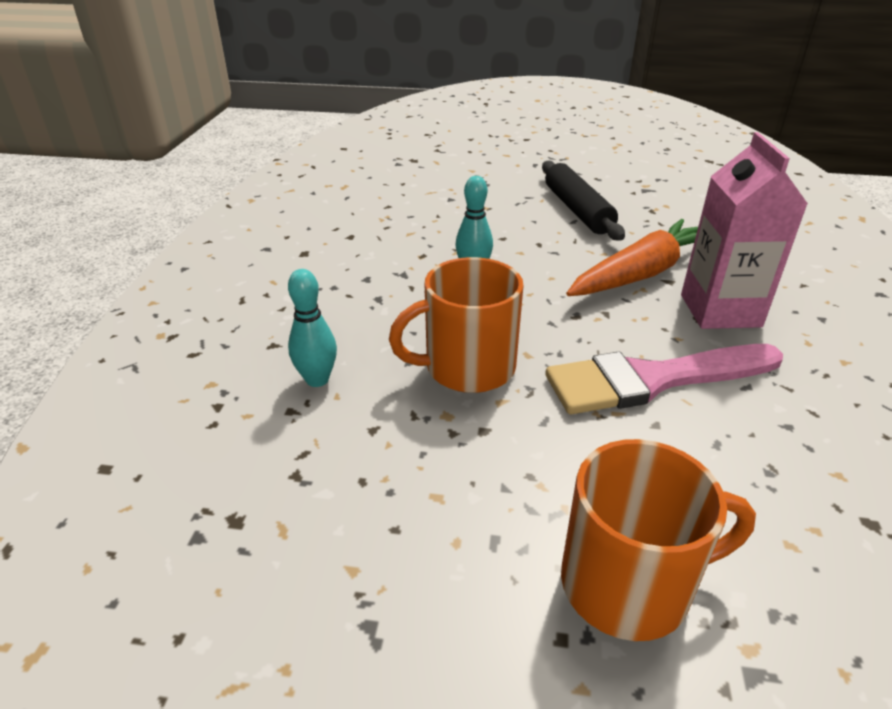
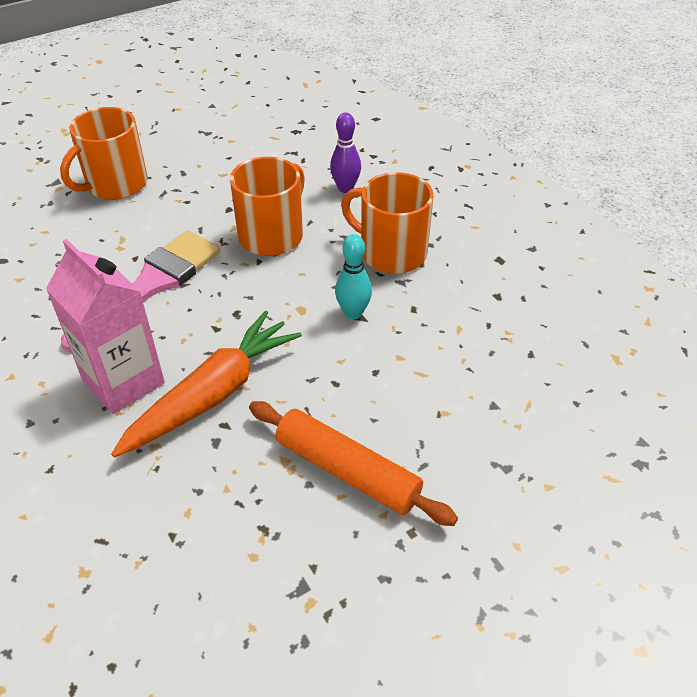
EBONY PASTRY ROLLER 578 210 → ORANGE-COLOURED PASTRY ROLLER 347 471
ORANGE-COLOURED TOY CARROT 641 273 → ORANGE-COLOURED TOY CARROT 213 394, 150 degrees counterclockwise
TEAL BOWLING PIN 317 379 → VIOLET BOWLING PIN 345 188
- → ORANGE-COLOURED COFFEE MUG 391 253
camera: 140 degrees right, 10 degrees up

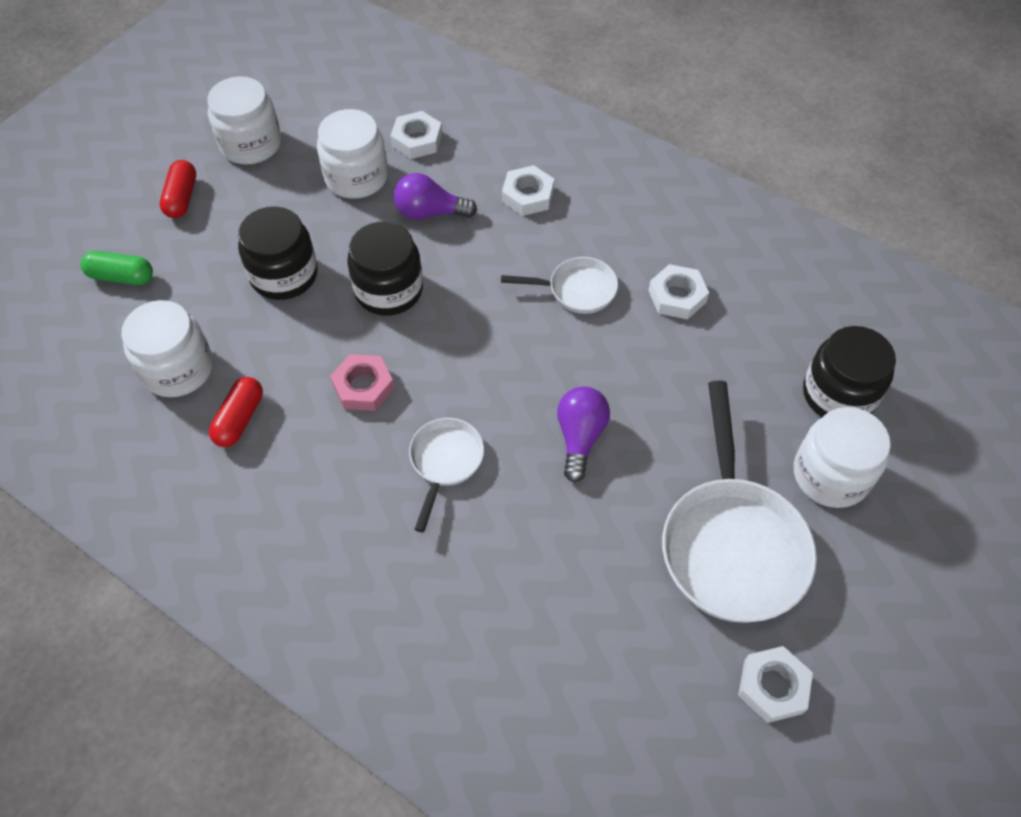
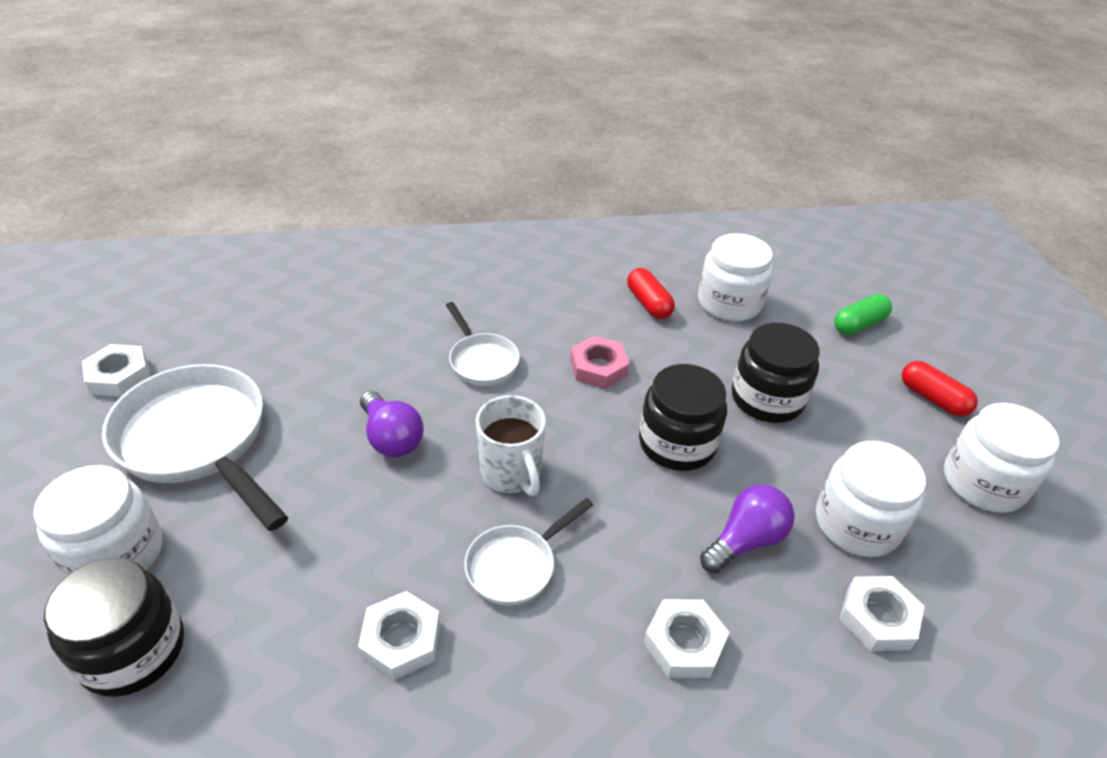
- → WHITE COFFEE MUG 511 473
camera: 135 degrees right, 15 degrees down

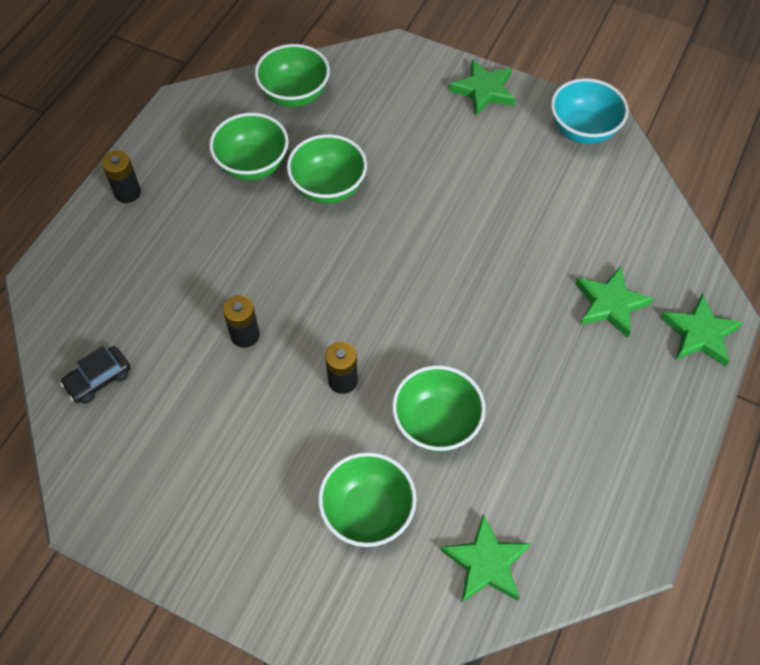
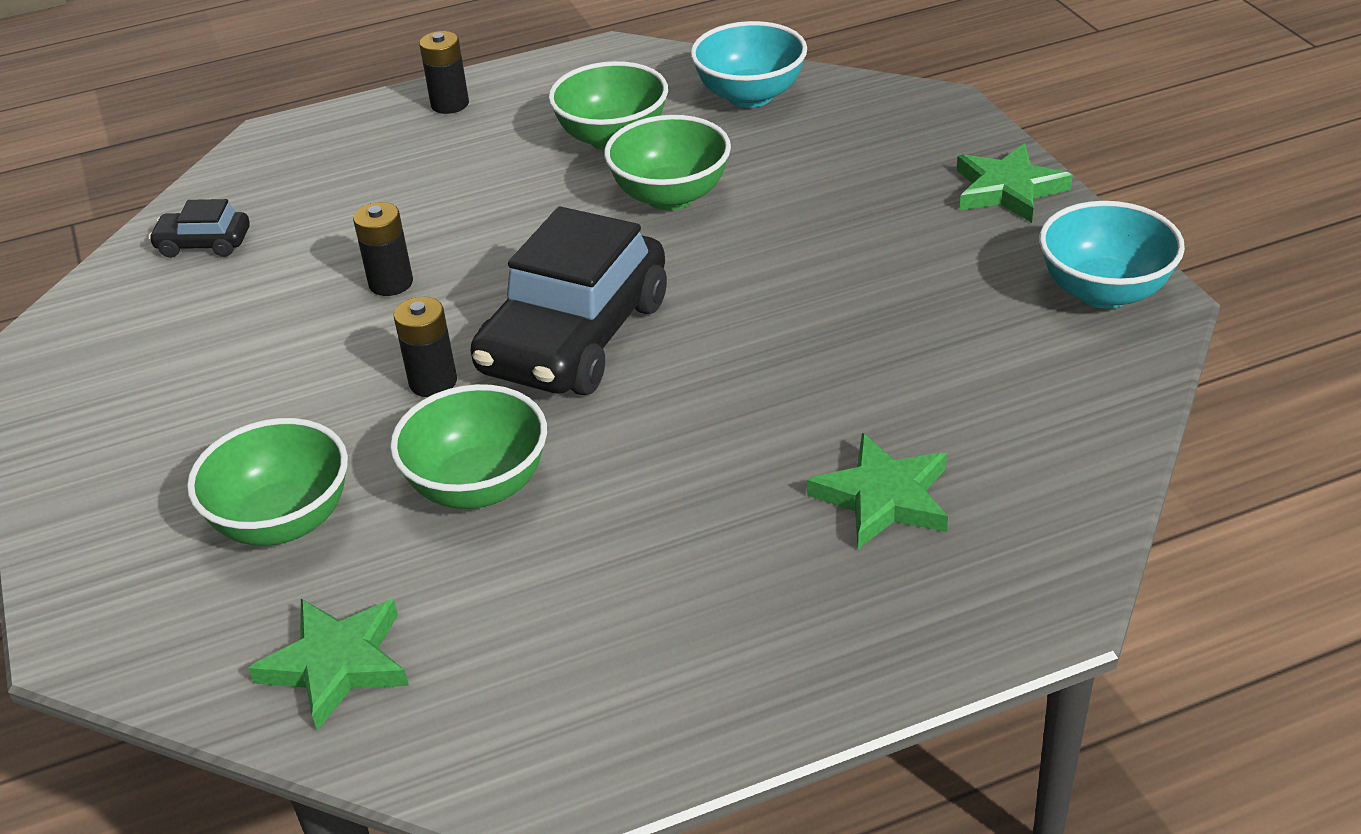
EMERALD BOWL 294 95 → TEAL BOWL 750 96
EMERALD FIVE-POINTED STAR 699 333 → -
- → EBONY CAR 575 337
camera: 45 degrees right, 20 degrees down

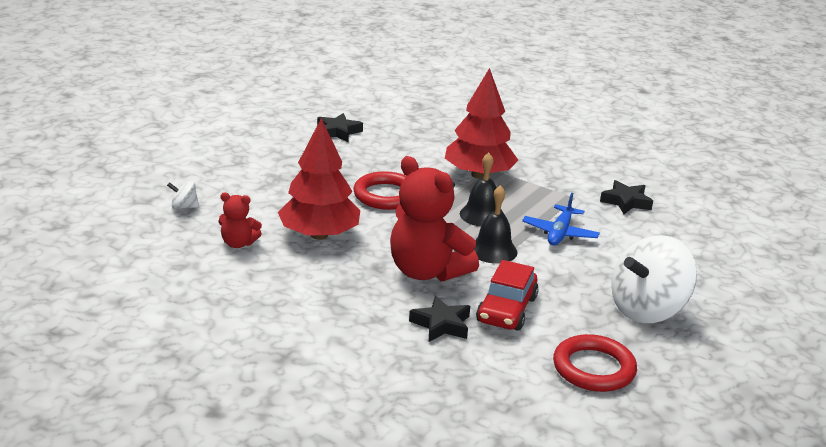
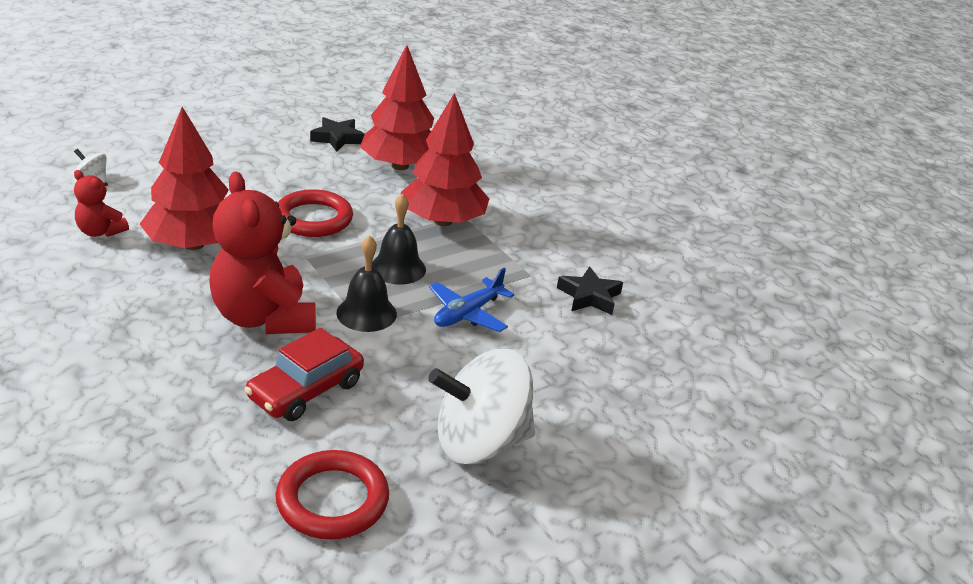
EBONY FIVE-POINTED STAR 441 324 → -
- → CRIMSON FIR TREE 400 166
camera: 20 degrees right, 5 degrees up

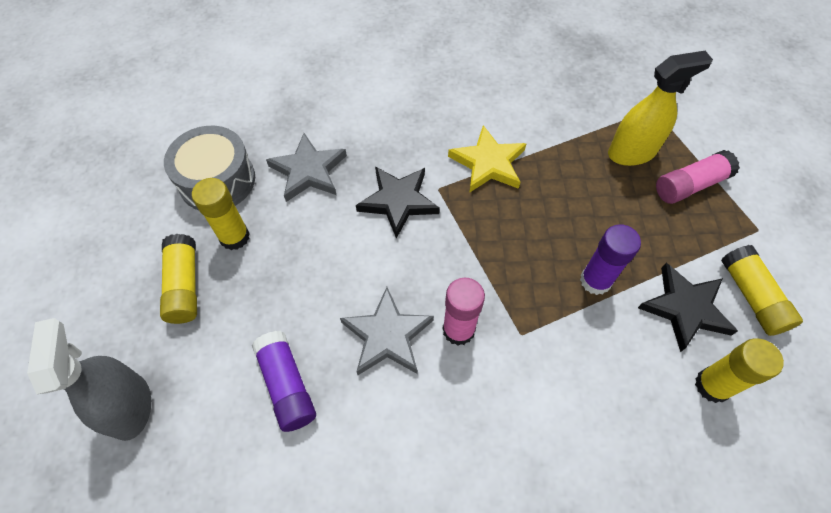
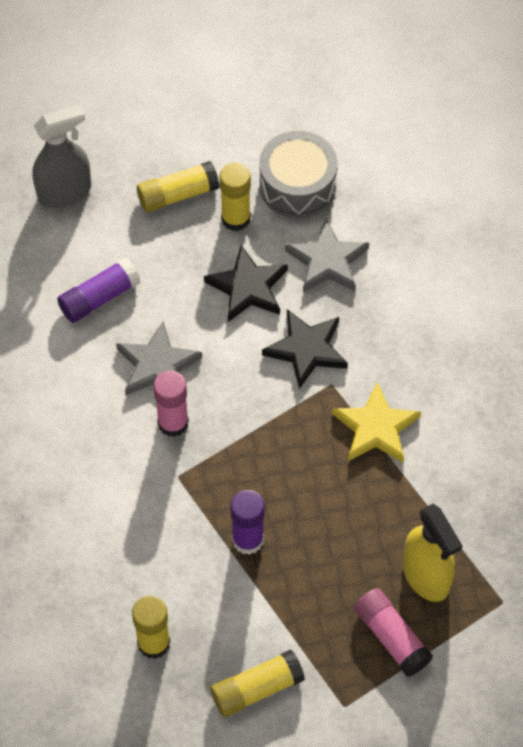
EBONY FIVE-POINTED STAR 685 308 → EBONY FIVE-POINTED STAR 248 287, move
camera: 80 degrees right, 0 degrees up

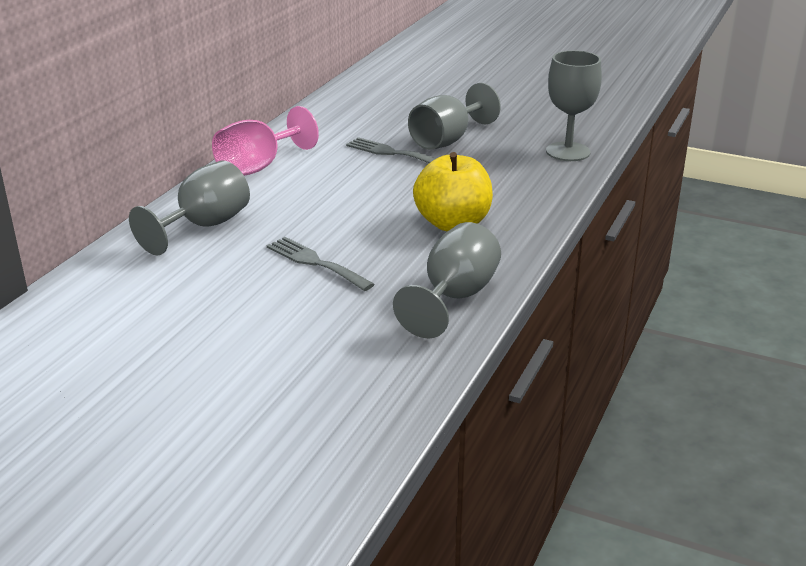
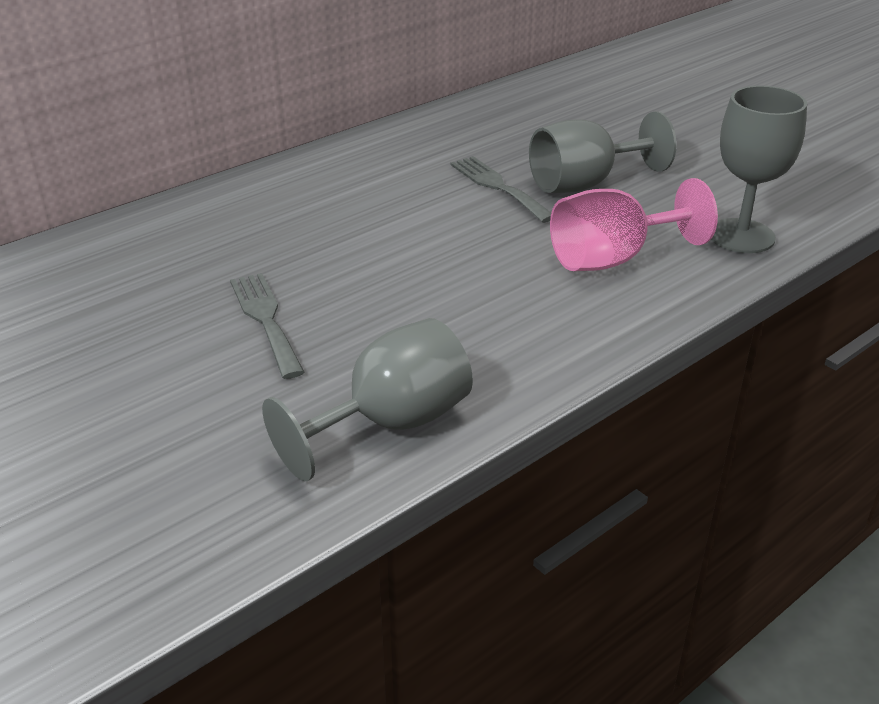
ROSE-PINK GOBLET 258 167 → ROSE-PINK GOBLET 613 259, move
GOLDEN TOY APPLE 453 224 → -
GRAY GOBLET 204 226 → -
camera: 25 degrees right, 5 degrees up

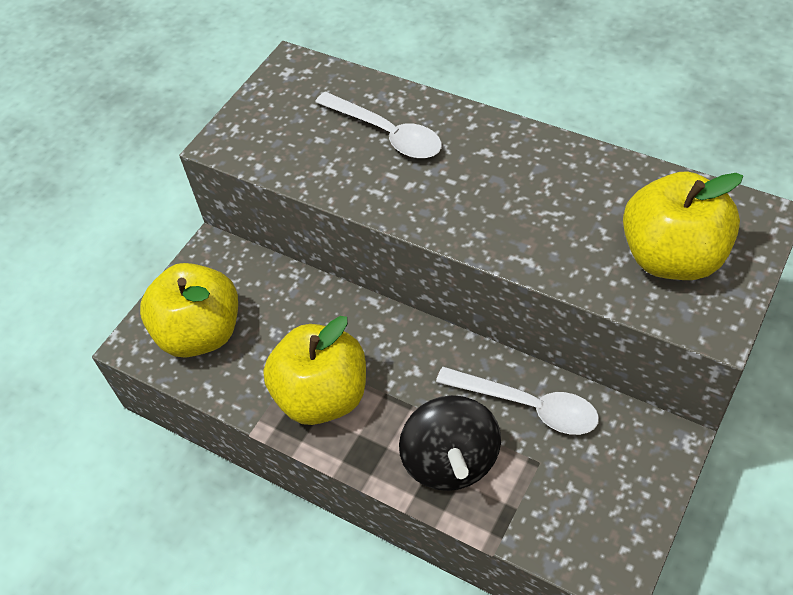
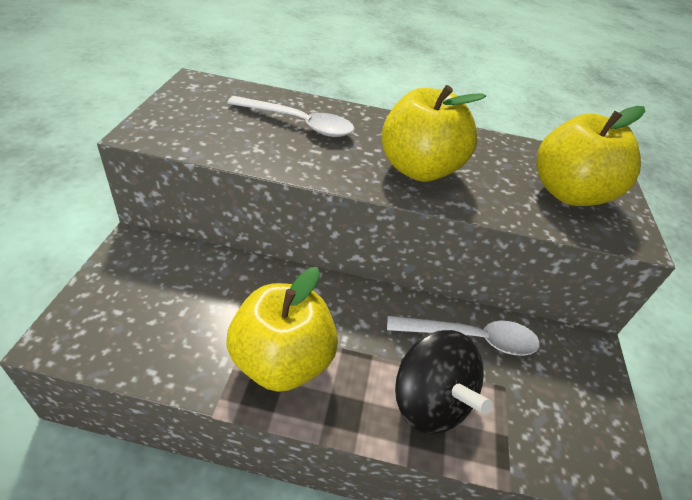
GOLDEN TOY APPLE 201 333 → GOLDEN TOY APPLE 419 169, move
camera: 30 degrees left, 10 degrees down

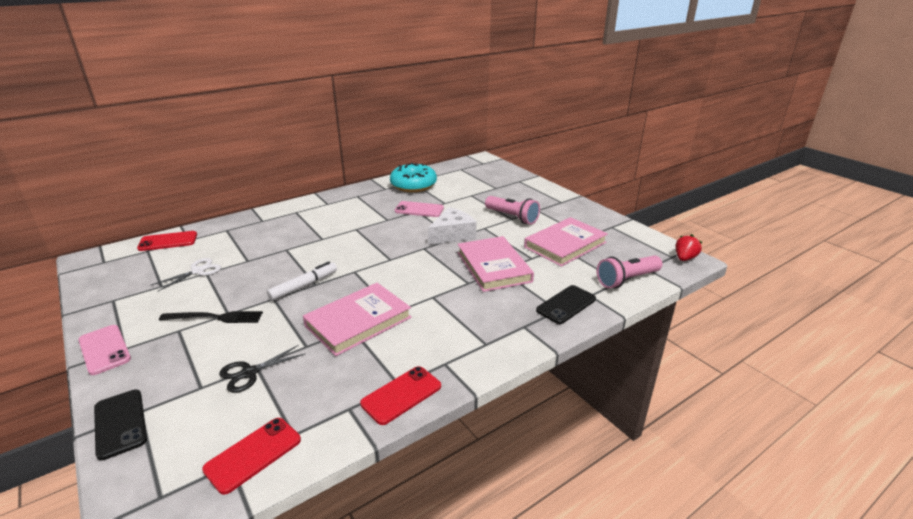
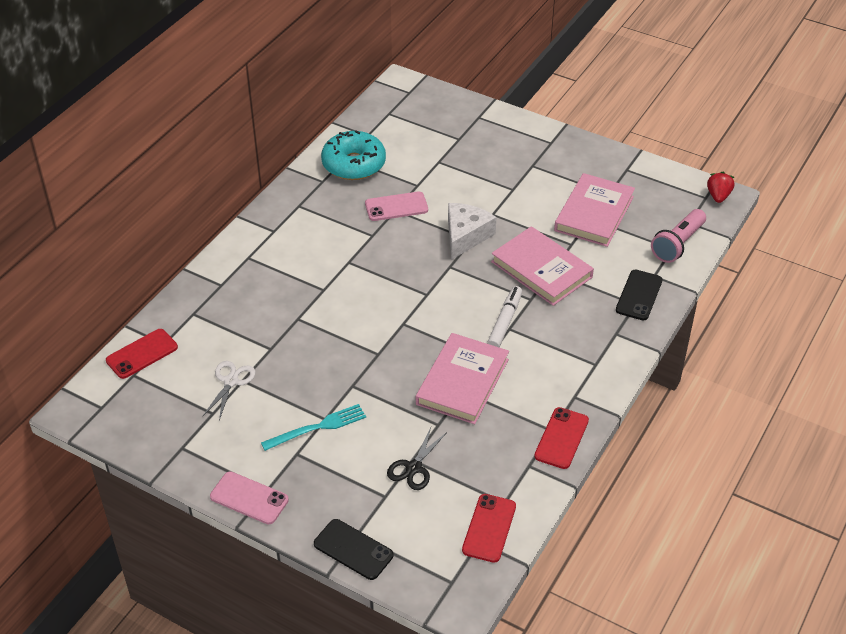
ROSE-PINK POCKET TORCH 512 217 → -
WHITE MARKER PEN 304 286 → WHITE MARKER PEN 505 322, move
EBONY FORK 215 318 → TEAL FORK 318 427
camera: 25 degrees left, 15 degrees up

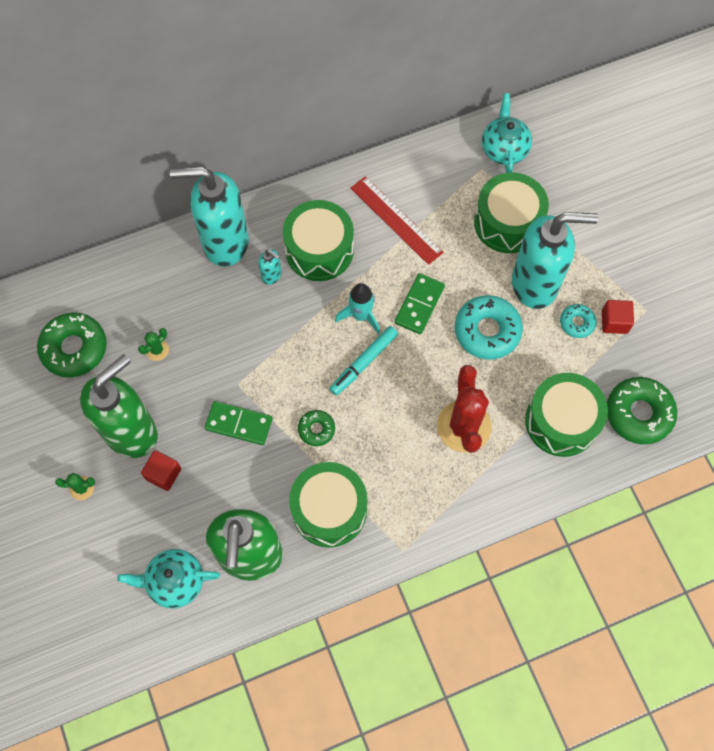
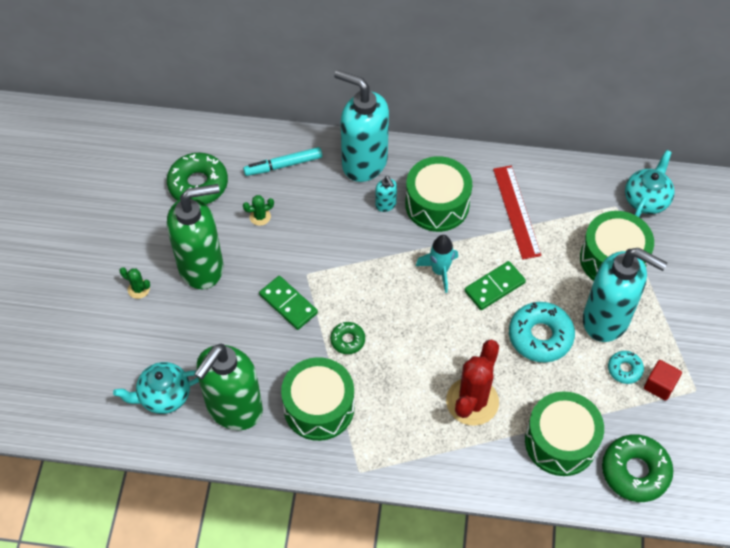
TEAL MARKER PEN 363 363 → TEAL MARKER PEN 283 165, move
CRIMSON CUBE 163 474 → -
TEAL TEAPOT 175 582 → TEAL TEAPOT 164 396, 45 degrees counterclockwise
camera: 30 degrees right, 10 degrees down

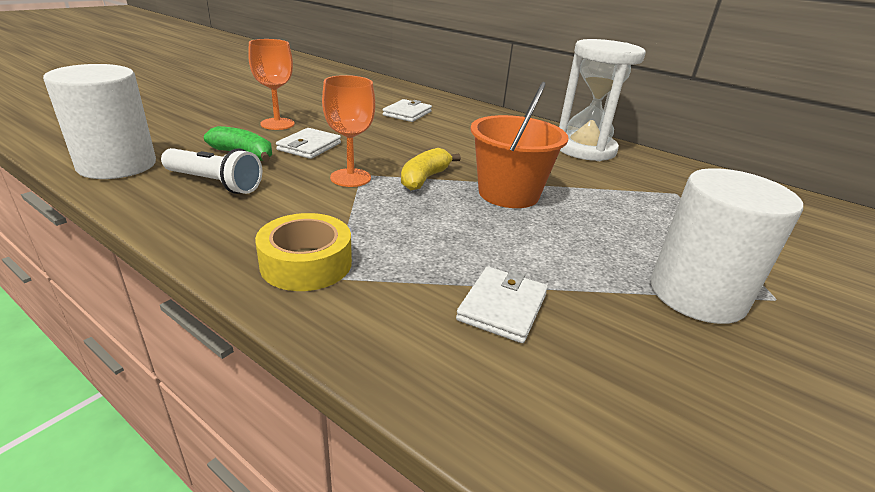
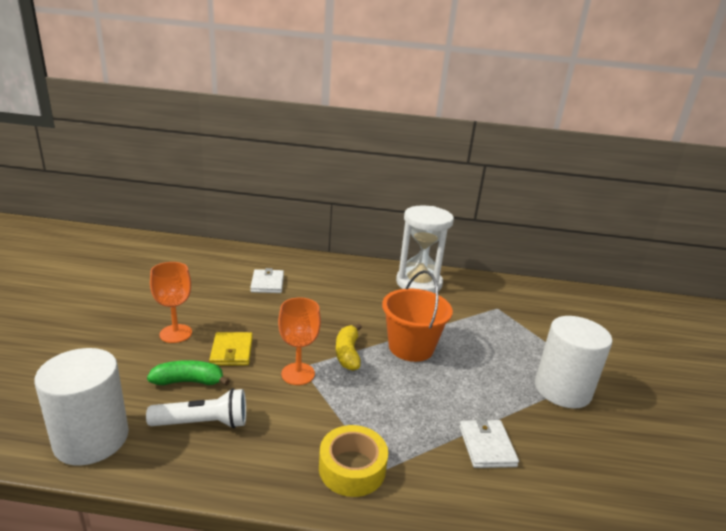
WHITE CARD WALLET 309 146 → GOLDEN CARD WALLET 232 351
camera: 30 degrees left, 5 degrees down

